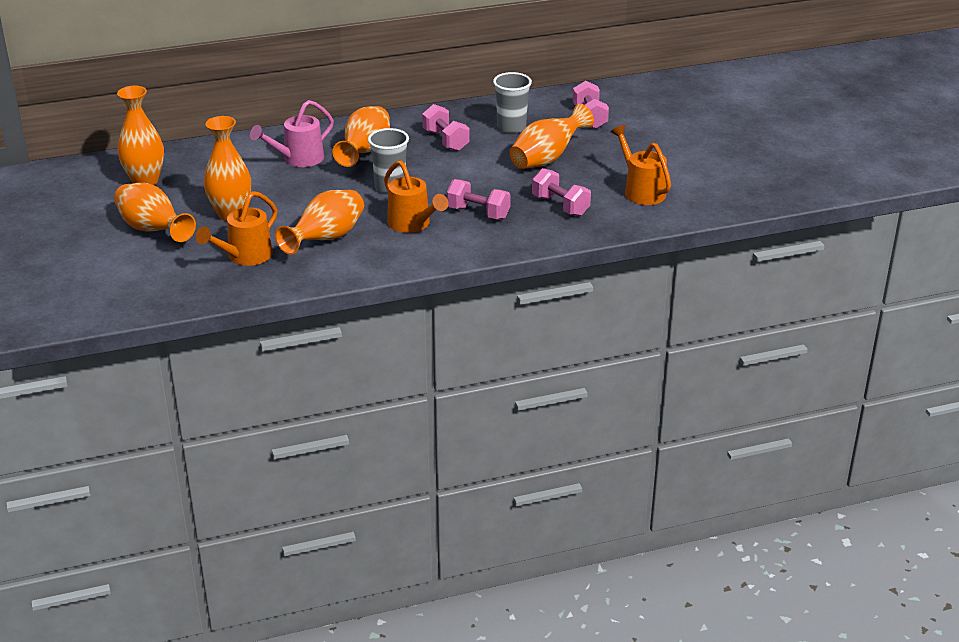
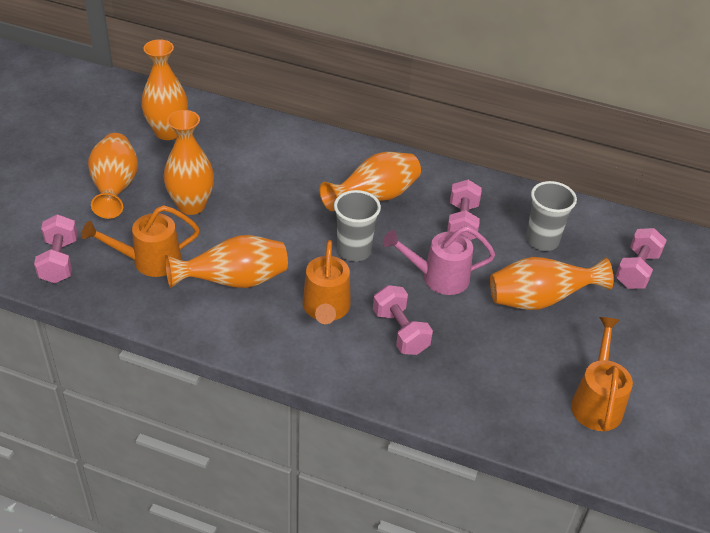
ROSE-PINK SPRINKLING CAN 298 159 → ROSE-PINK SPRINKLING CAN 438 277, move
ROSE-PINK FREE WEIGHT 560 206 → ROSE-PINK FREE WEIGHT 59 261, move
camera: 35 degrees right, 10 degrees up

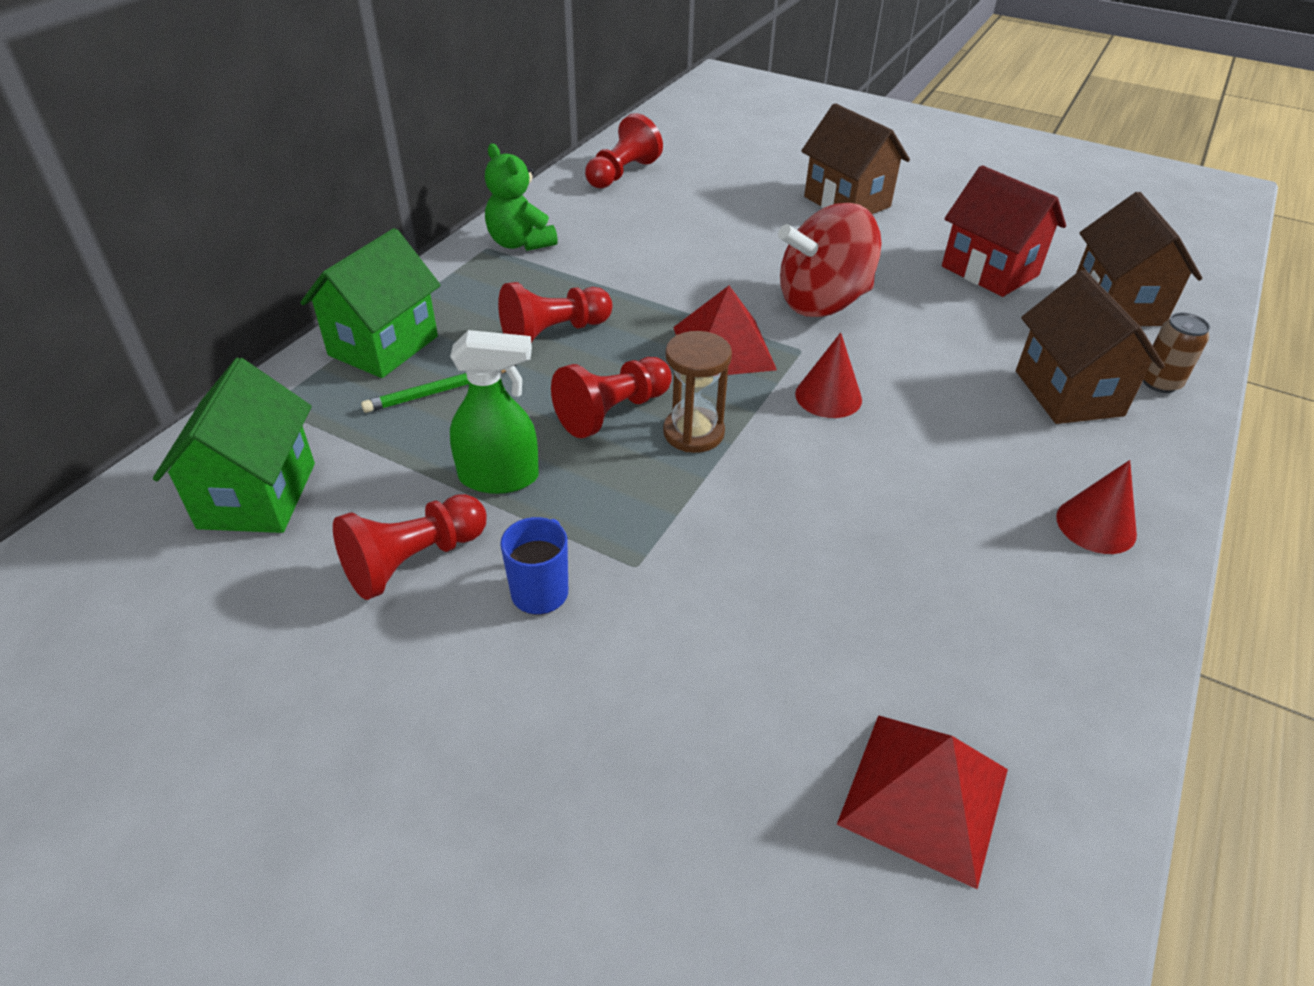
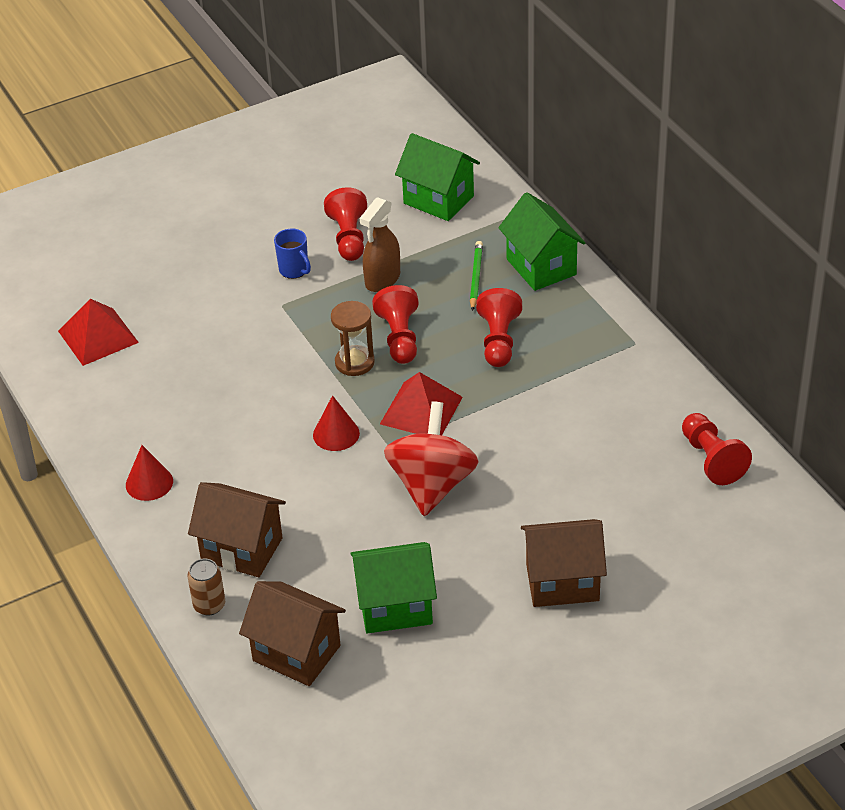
EMERALD TEDDY BEAR 520 243 → -
CRIMSON TOY HOUSE 989 271 → EMERALD TOY HOUSE 395 607
EMERALD SPRAY BOTTLE 499 477 → DARK BROWN SPRAY BOTTLE 382 279
camera: 125 degrees right, 0 degrees up

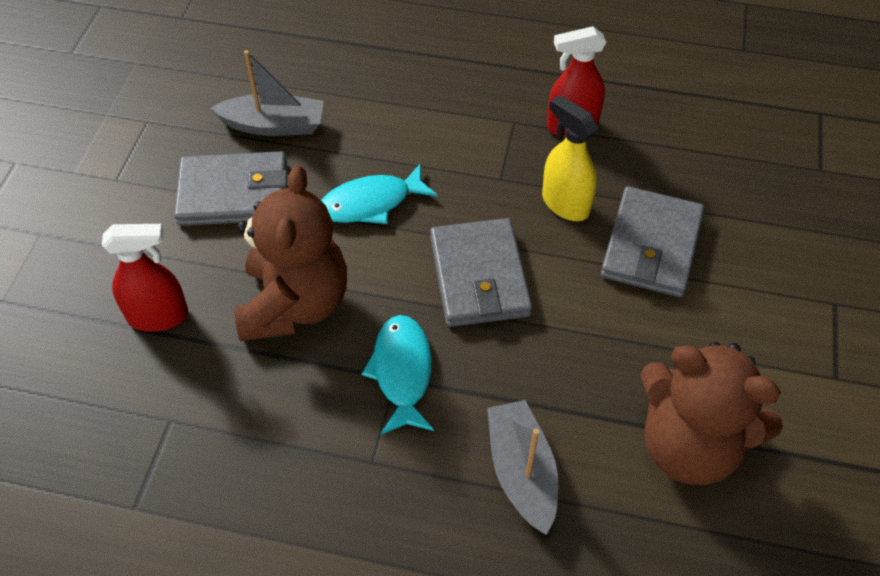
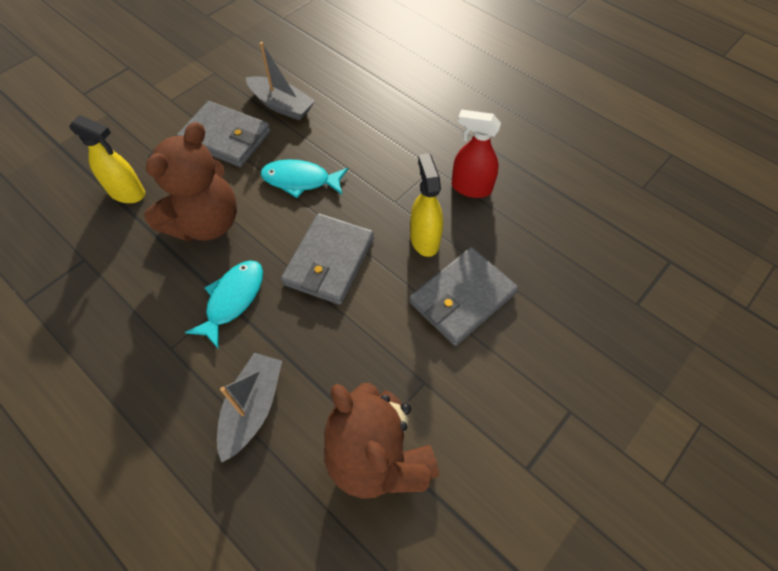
CRIMSON SPRAY BOTTLE 159 316 → GOLDEN SPRAY BOTTLE 127 193
camera: 30 degrees right, 5 degrees up

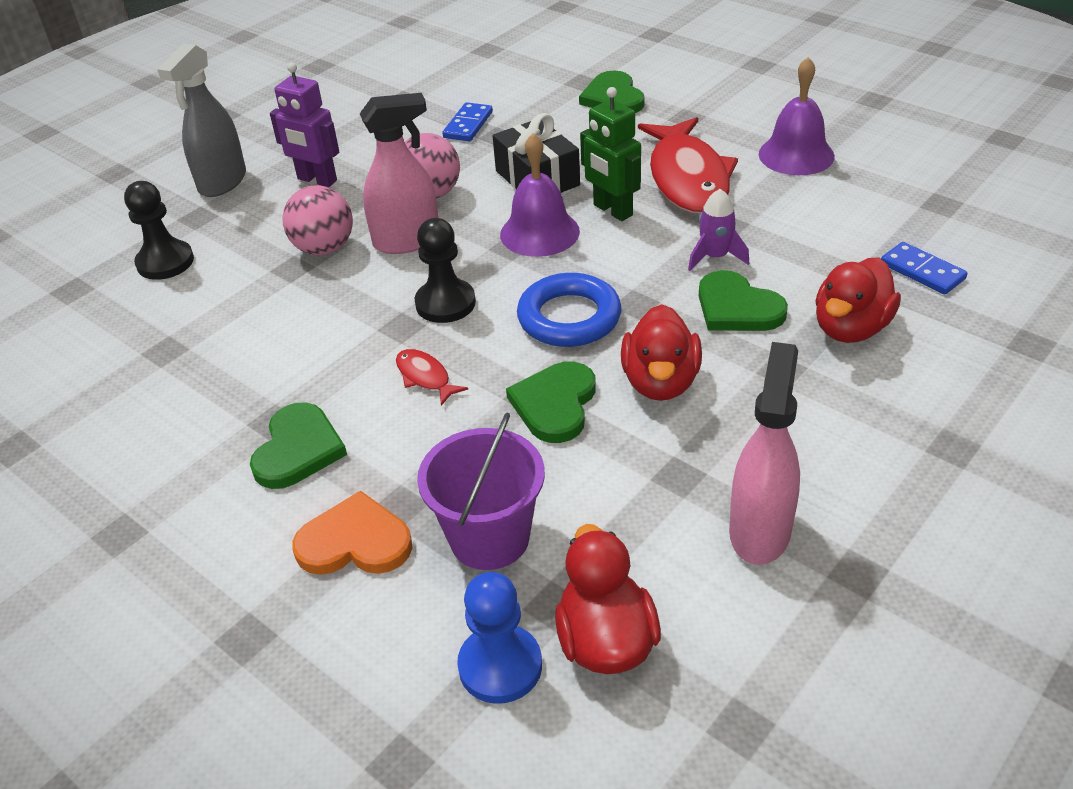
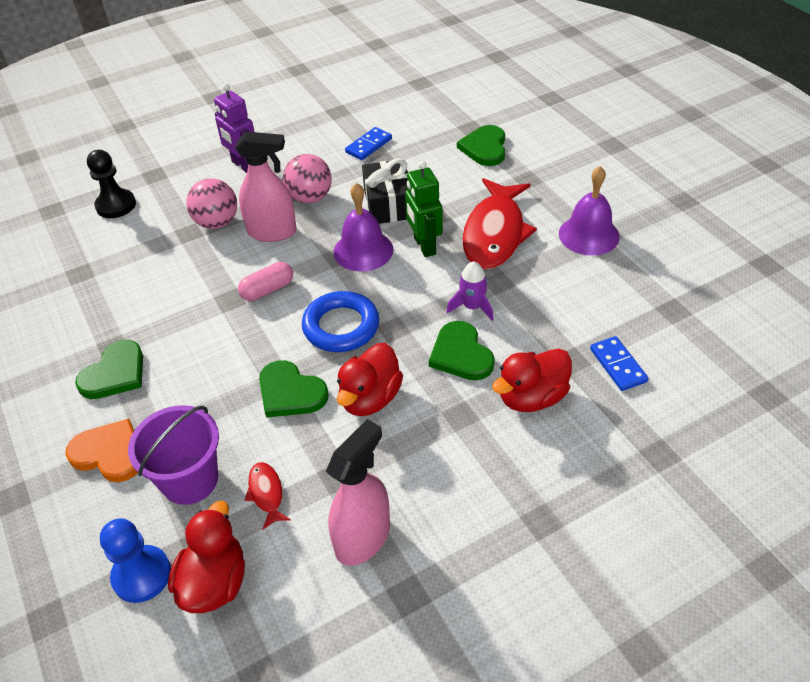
GRAY SPRAY BOTTLE 222 182 → -
EBONY CHESS PAWN 445 303 → ROSE-PINK CAPSULE 268 290
CRIMSON FISH FIGURE 425 377 → CRIMSON FISH FIGURE 266 493, move
EMERALD HEART SHAPE 555 404 → EMERALD HEART SHAPE 290 392, 90 degrees counterclockwise
camera: 20 degrees right, 5 degrees up

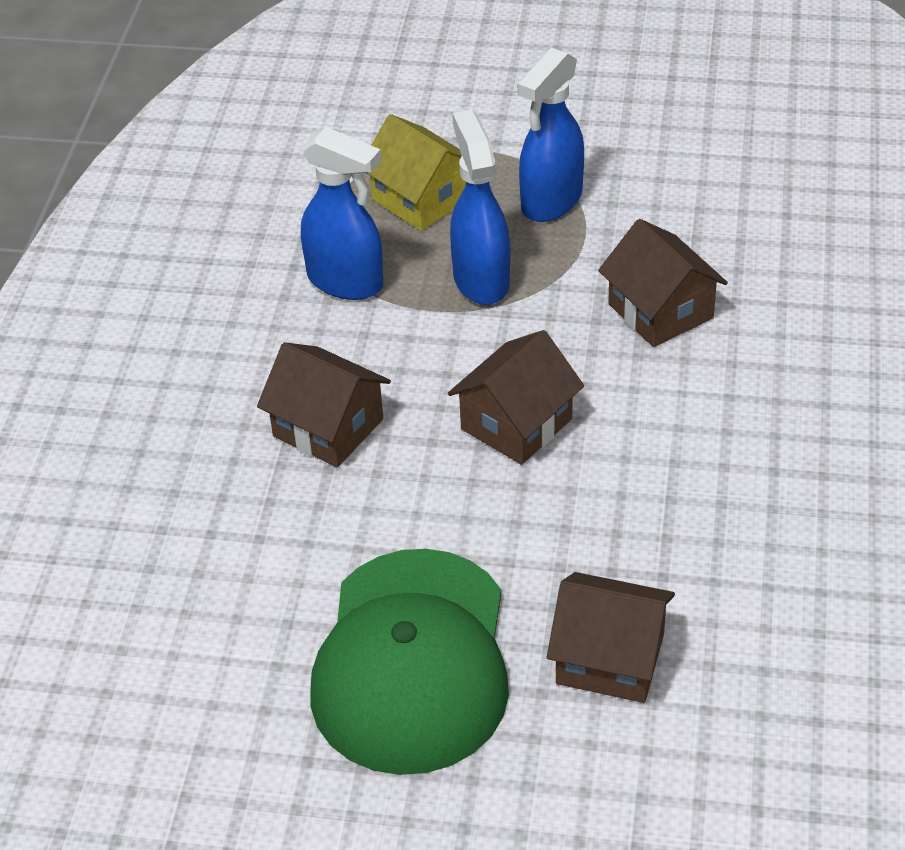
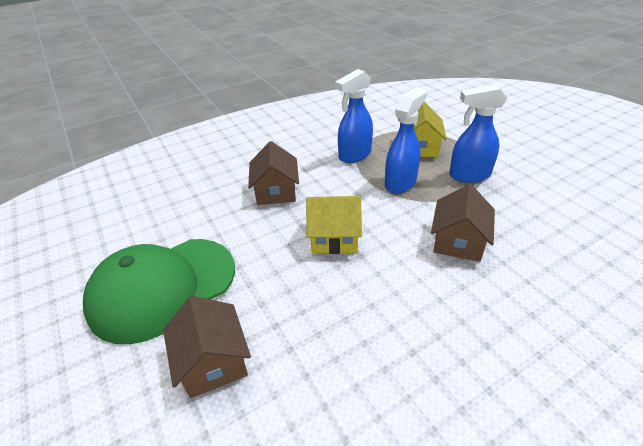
COBALT SPRAY BOTTLE 346 282 → COBALT SPRAY BOTTLE 354 155, 60 degrees clockwise
DARK BROWN TOY HOUSE 516 424 → GOLDEN TOY HOUSE 334 238
camera: 50 degrees right, 5 degrees down

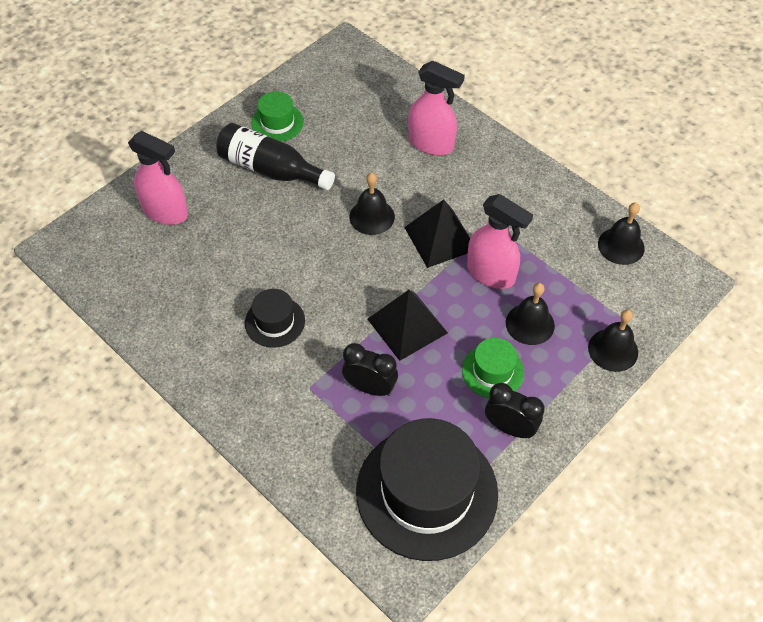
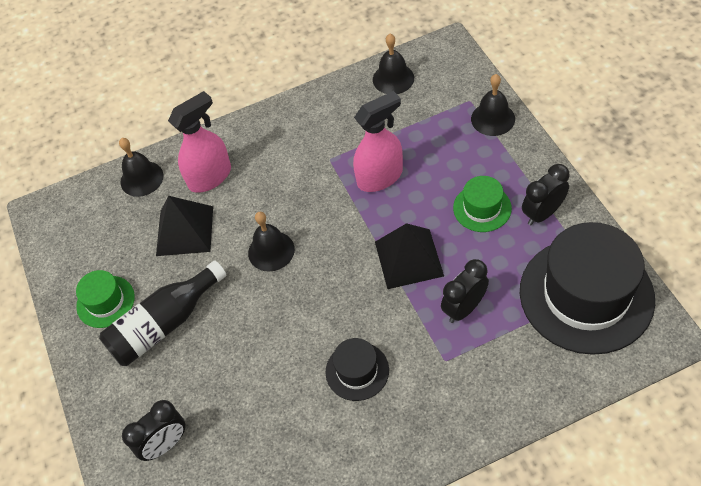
ROSE-PINK SPRAY BOTTLE 166 212 → EBONY CLOCK 165 444
EBONY PYRAMID 440 238 → EBONY PYRAMID 184 230, move
EBONY HAND BELL 530 324 → EBONY HAND BELL 142 178, move
camera: 60 degrees left, 0 degrees up

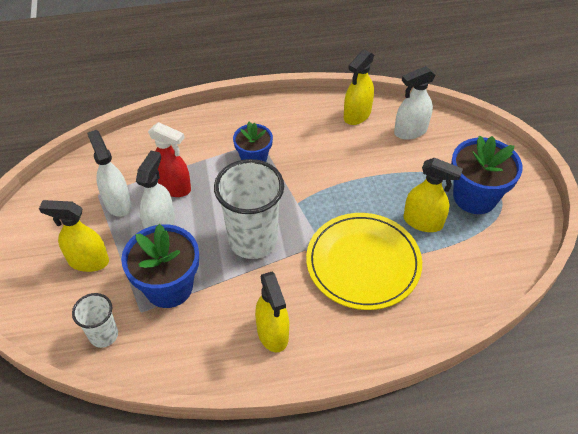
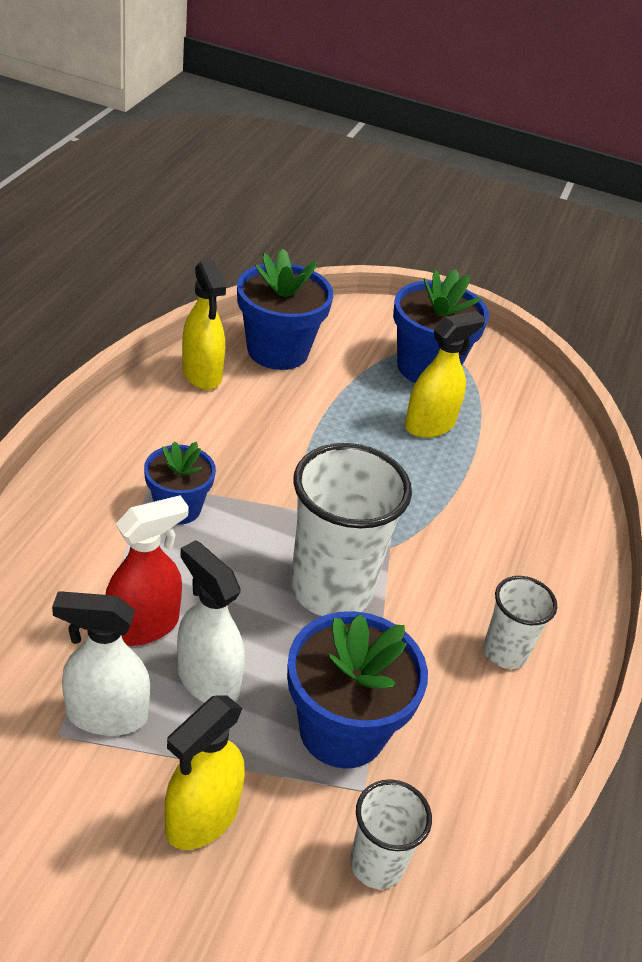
WHITE SPRAY BOTTLE 410 131 → COBALT FLOWER POT 278 351
GOLDEN FLAT DISH 363 263 → -
GOLDEN SPRAY BOTTLE 272 333 → WHITE TUMBLER 505 652
camera: 65 degrees left, 10 degrees down

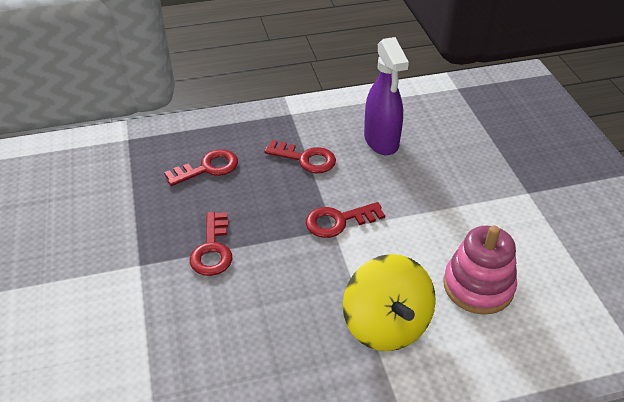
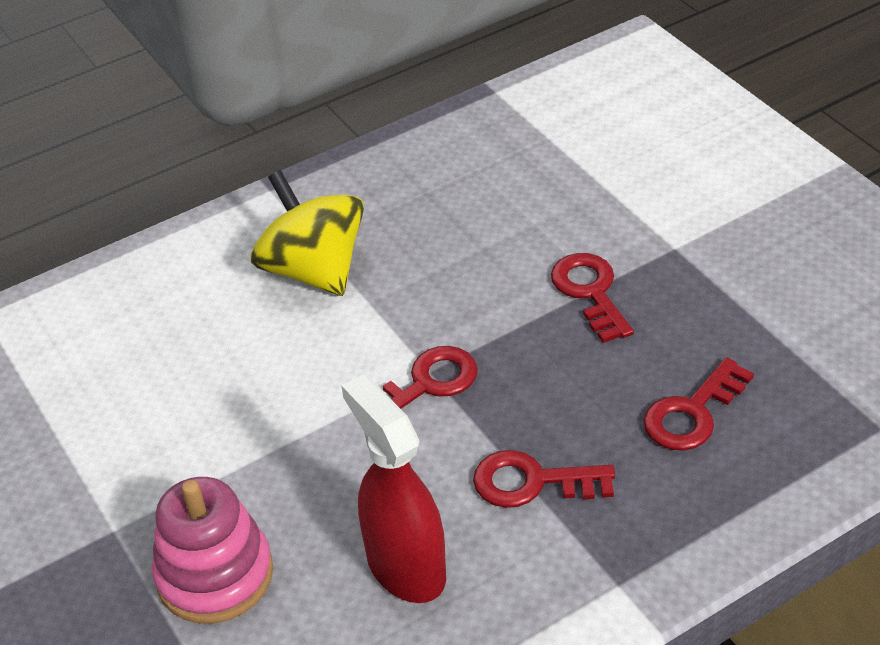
VIOLET SPRAY BOTTLE 381 141 → CRIMSON SPRAY BOTTLE 405 566
ROSE-PINK RING STACKER 478 286 → ROSE-PINK RING STACKER 215 575, move
camera: 165 degrees right, 0 degrees up

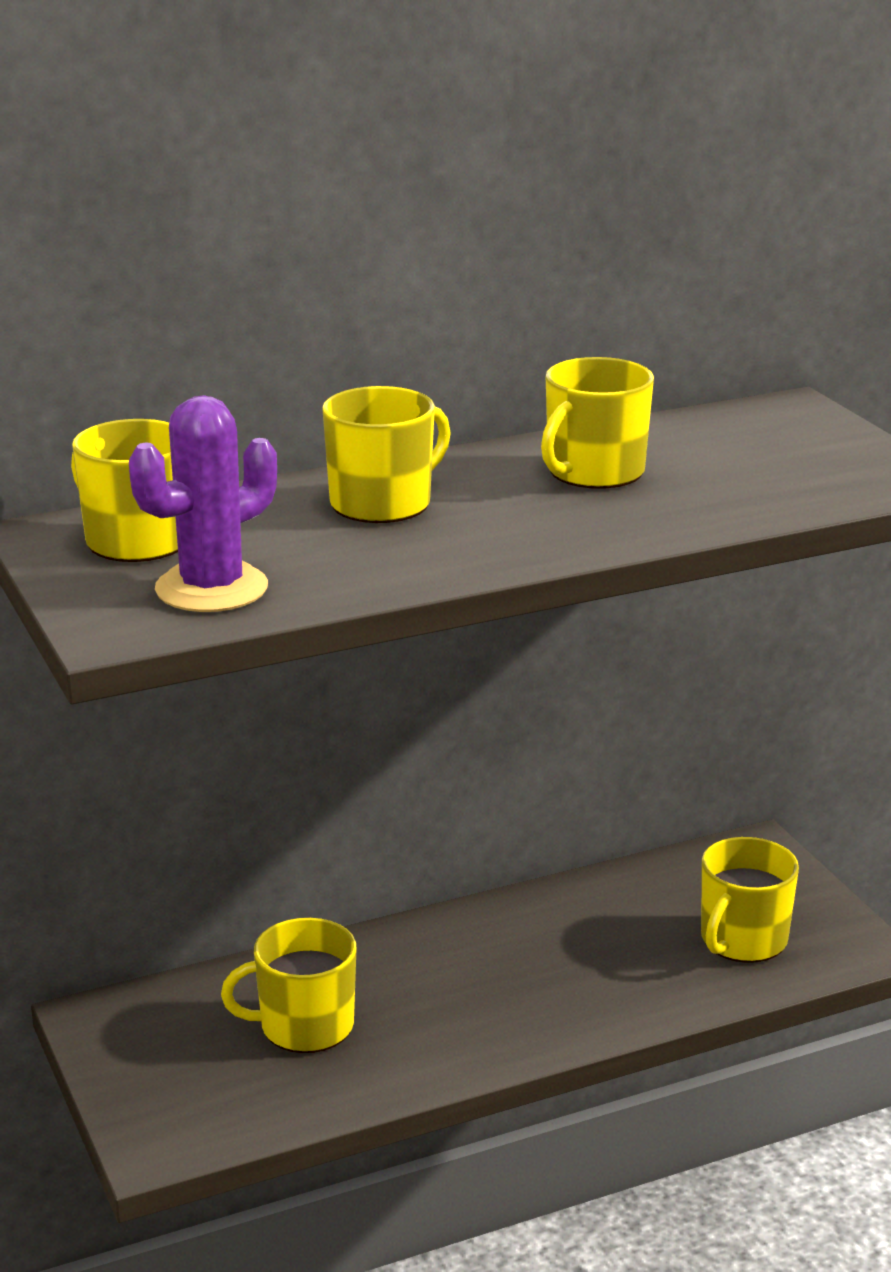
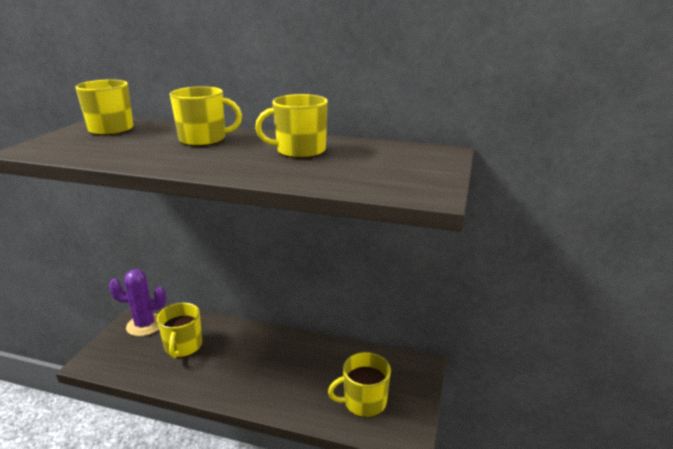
VIOLET SAGUARO CACTUS 211 588 → VIOLET SAGUARO CACTUS 145 325, move
GOLDEN COFFEE MUG 304 1026 → GOLDEN COFFEE MUG 183 346, 120 degrees counterclockwise
camera: 40 degrees right, 0 degrees up

